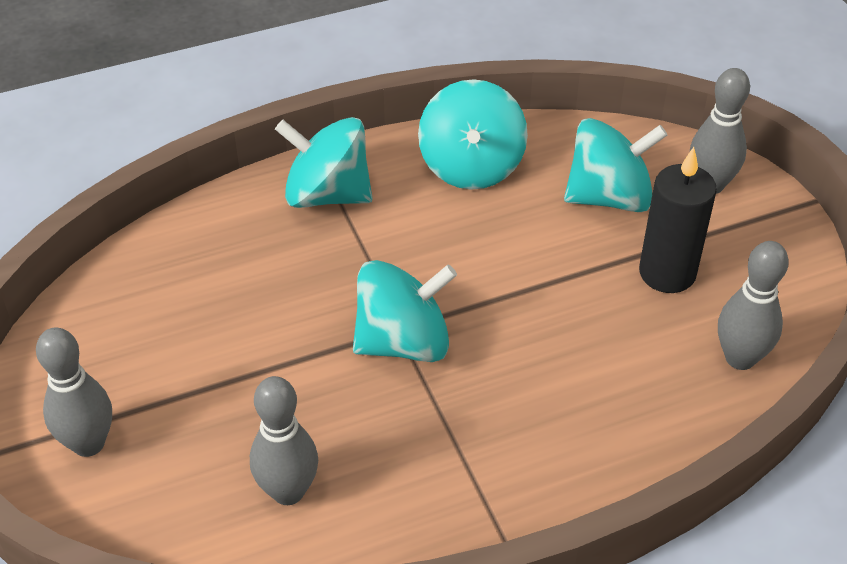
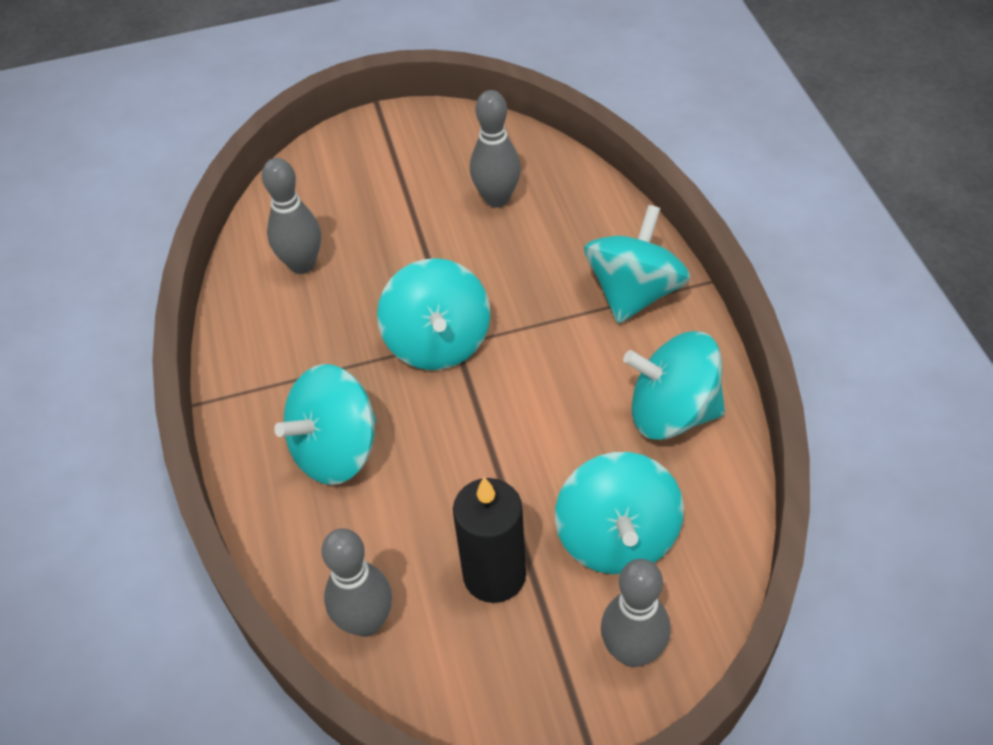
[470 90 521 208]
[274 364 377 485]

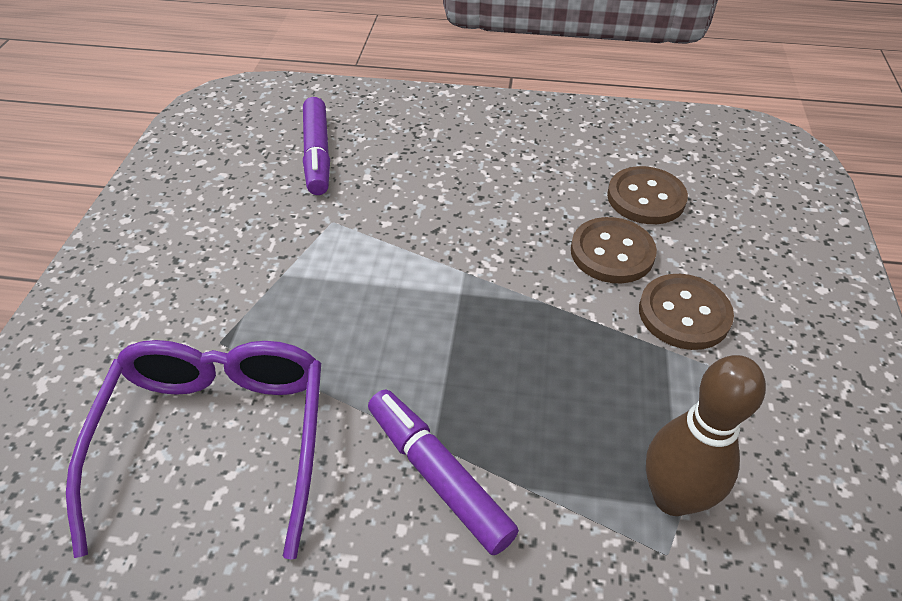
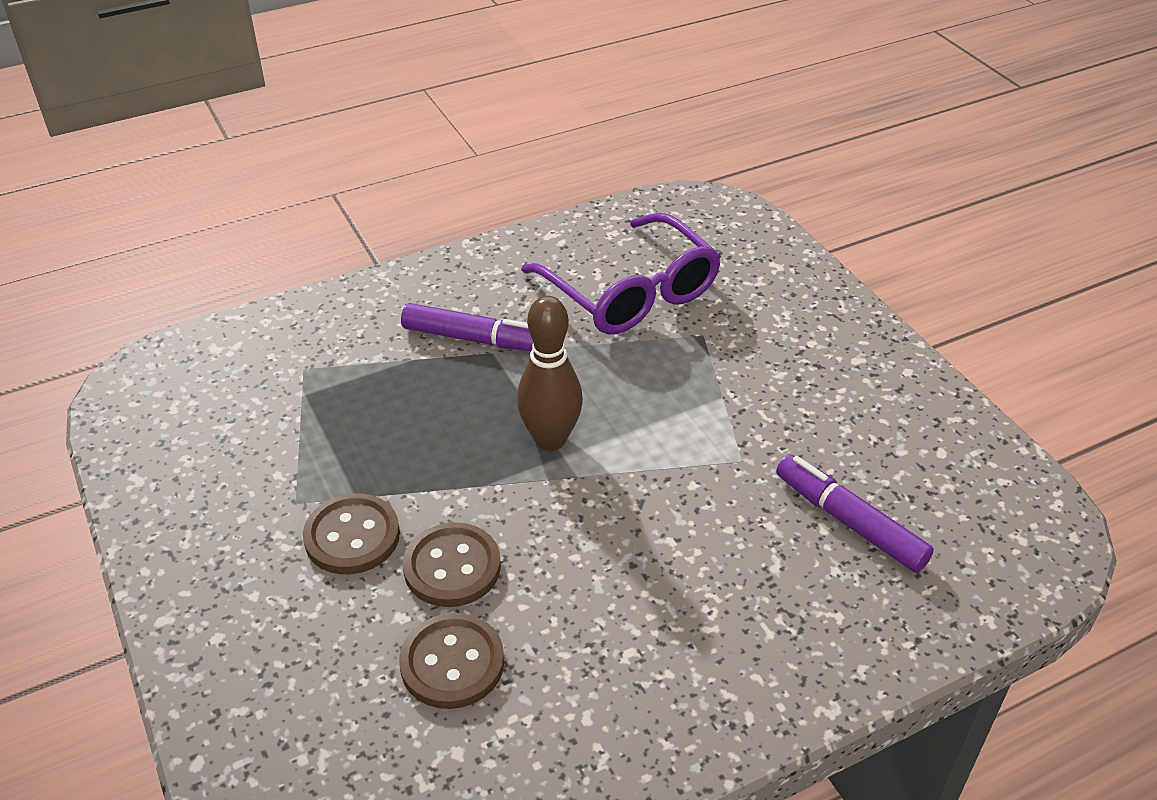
[517 296 583 451]

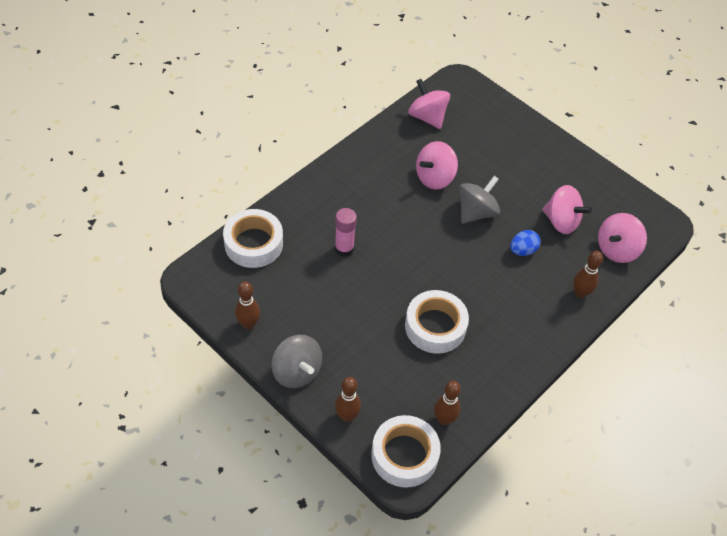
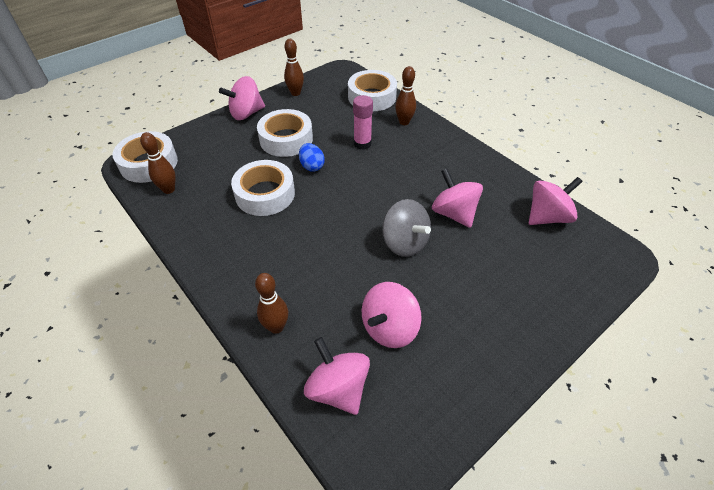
[219 76 265 120]
[395 66 416 125]
[299 143 325 172]
[257 109 313 157]

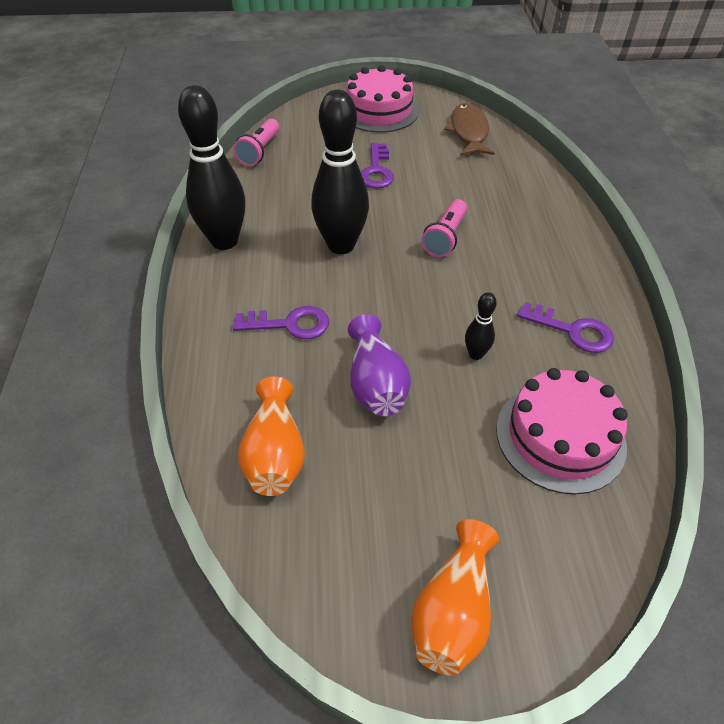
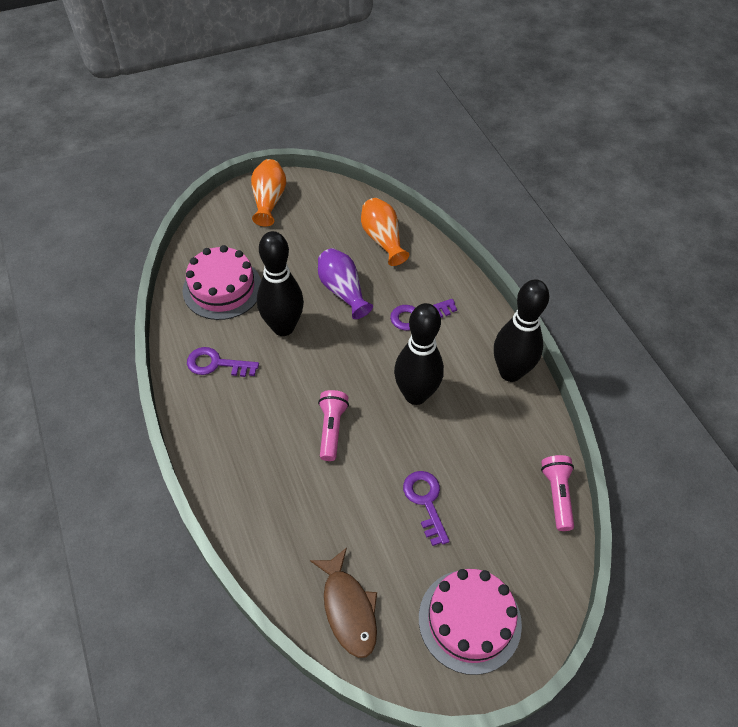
[257 231 304 336]

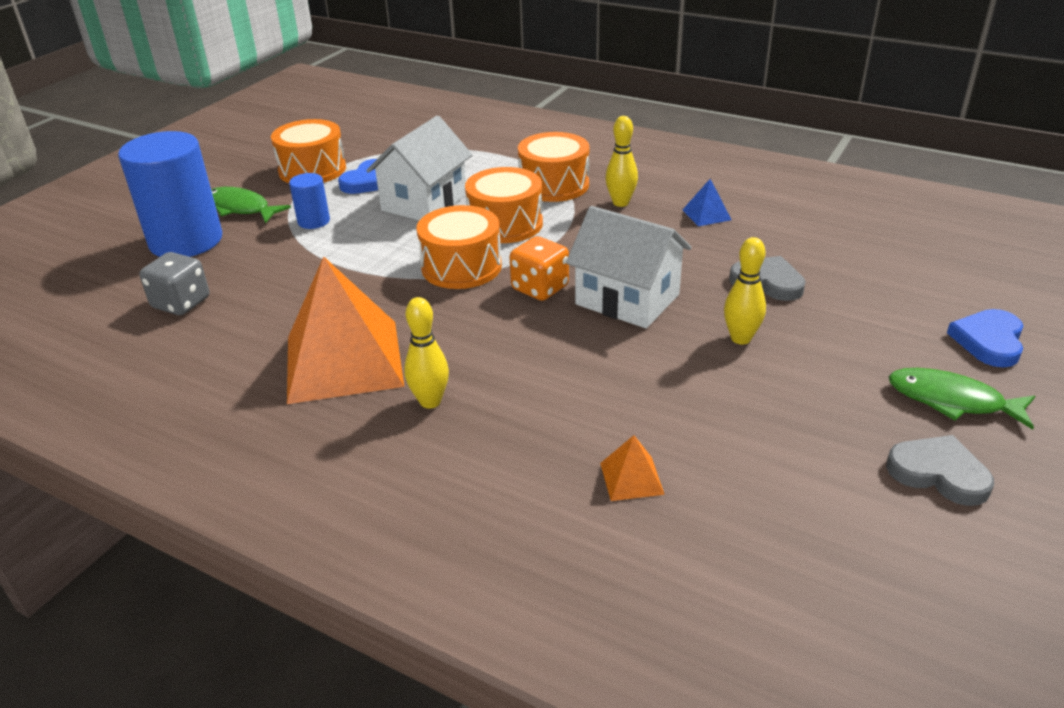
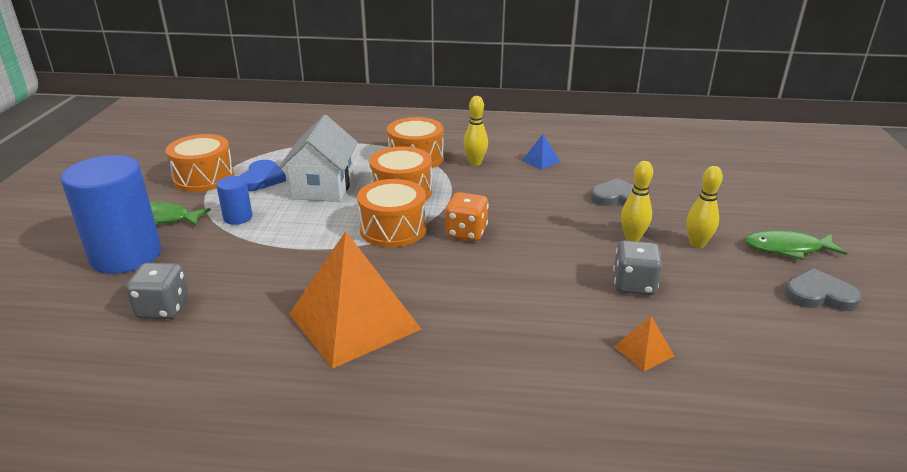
[686 166 723 248]
[566 206 692 328] (first image)
[947 309 1023 368] (first image)
[613 241 662 295]

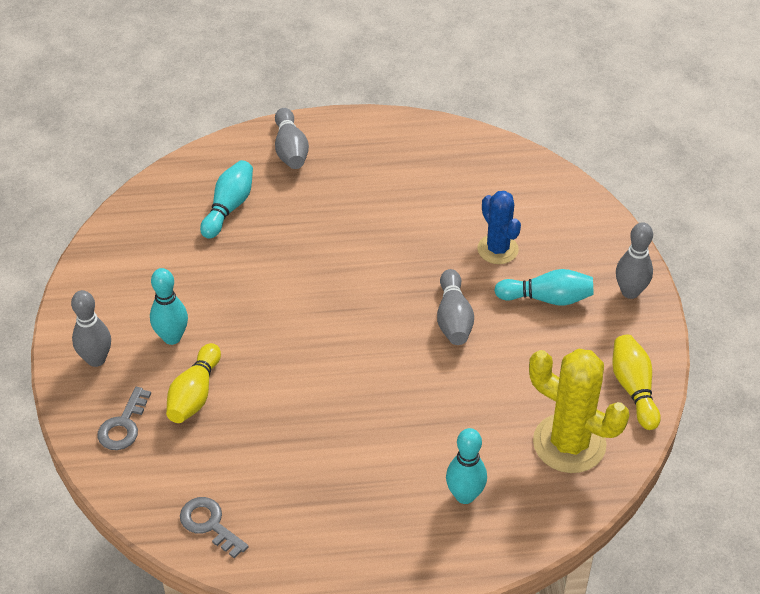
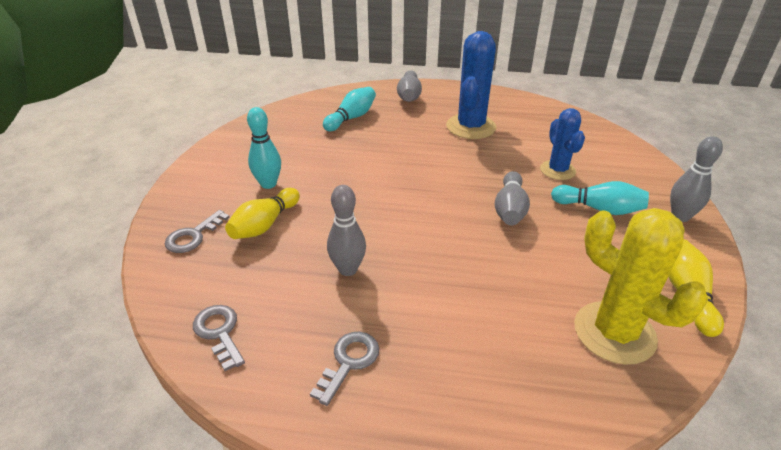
[327 185 366 276]
[446 428 487 504] (first image)
[310 332 379 406]
[446 31 496 139]

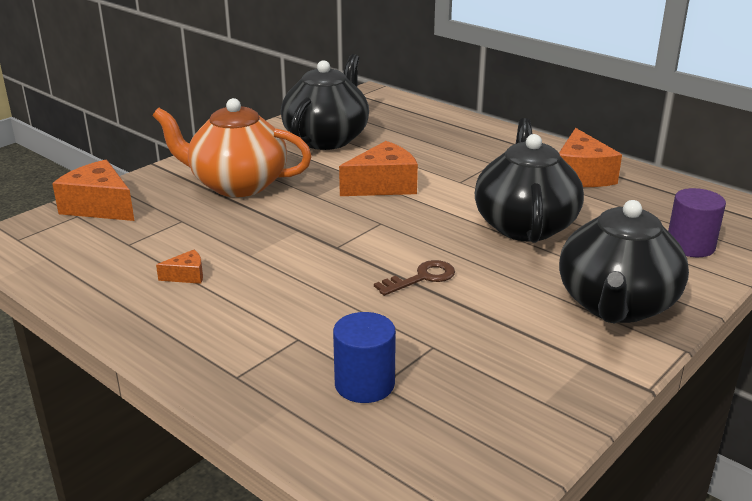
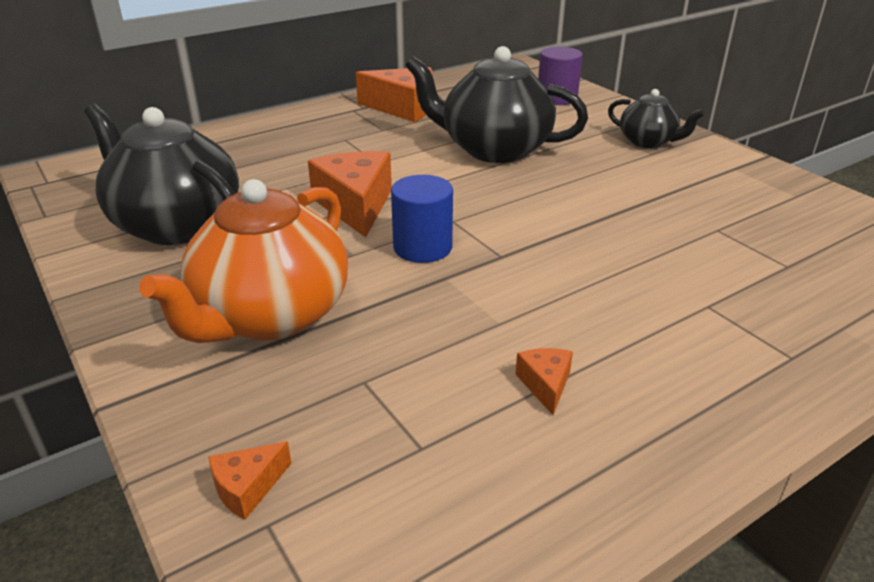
[209 441 292 520]
[391 175 453 263]
[374 260 455 296] (first image)
[608 89 705 148]

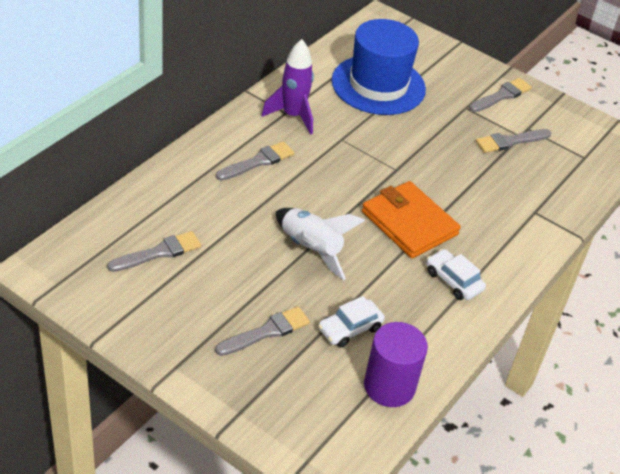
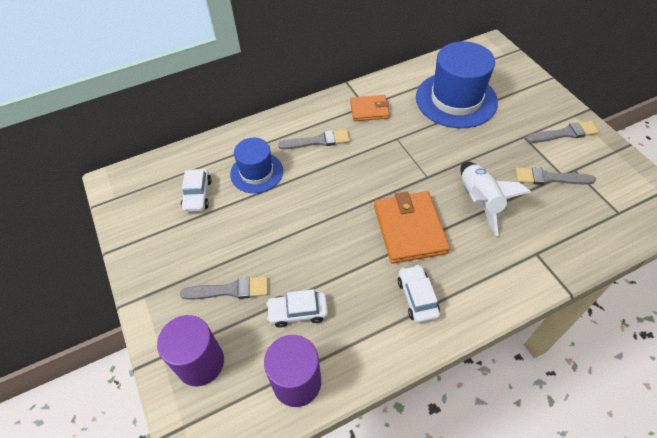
[181 169 211 212]
[350 95 390 121]
[460 162 531 236]
[157 315 224 387]
[230 138 283 193]

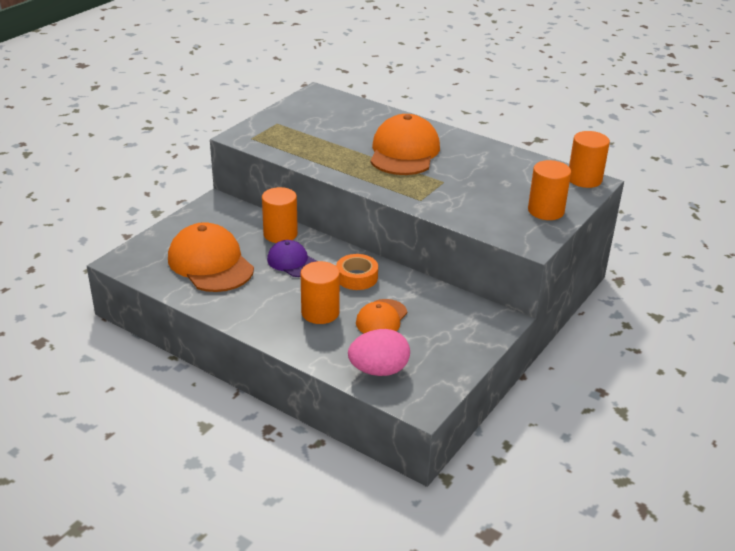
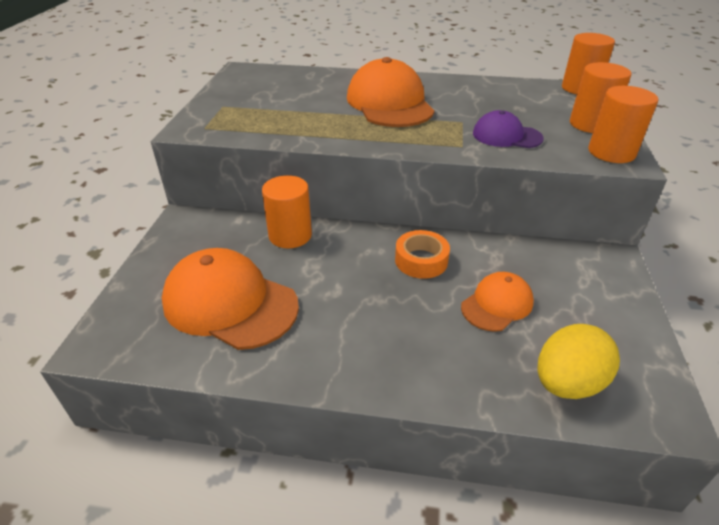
[473 110 544 148]
[588 86 658 163]
[537 324 620 399]
[461 272 534 332]

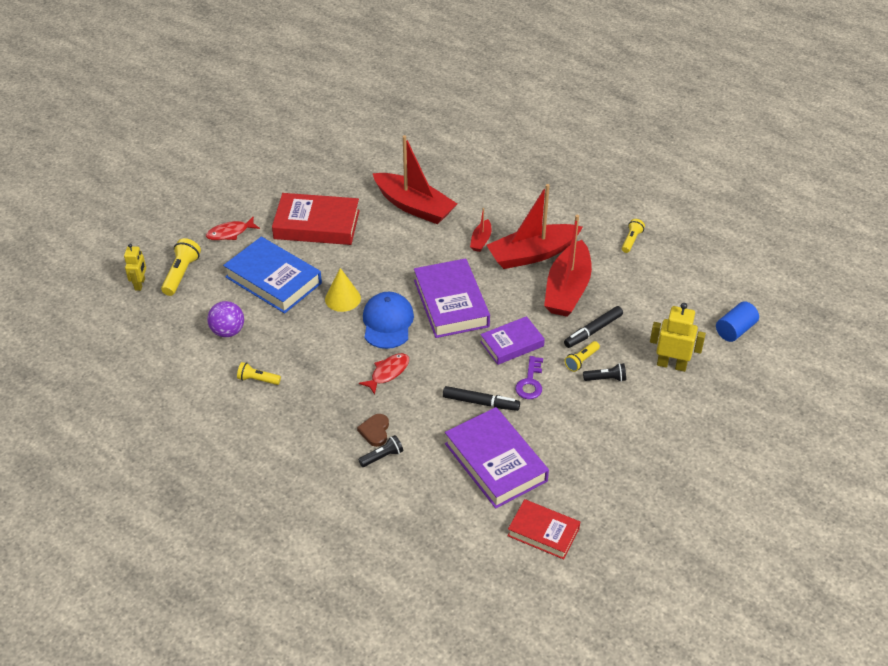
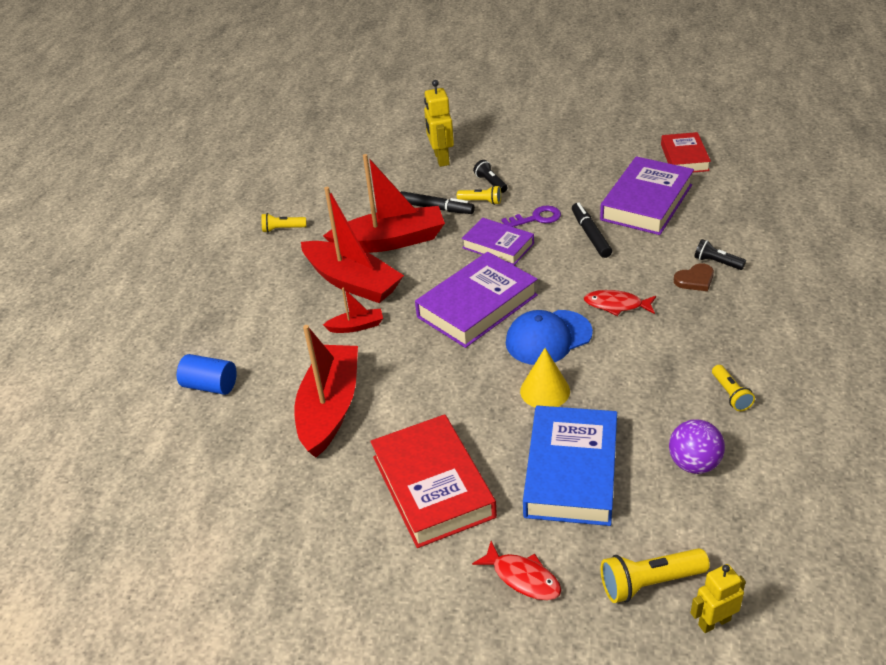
[177 354 237 395]

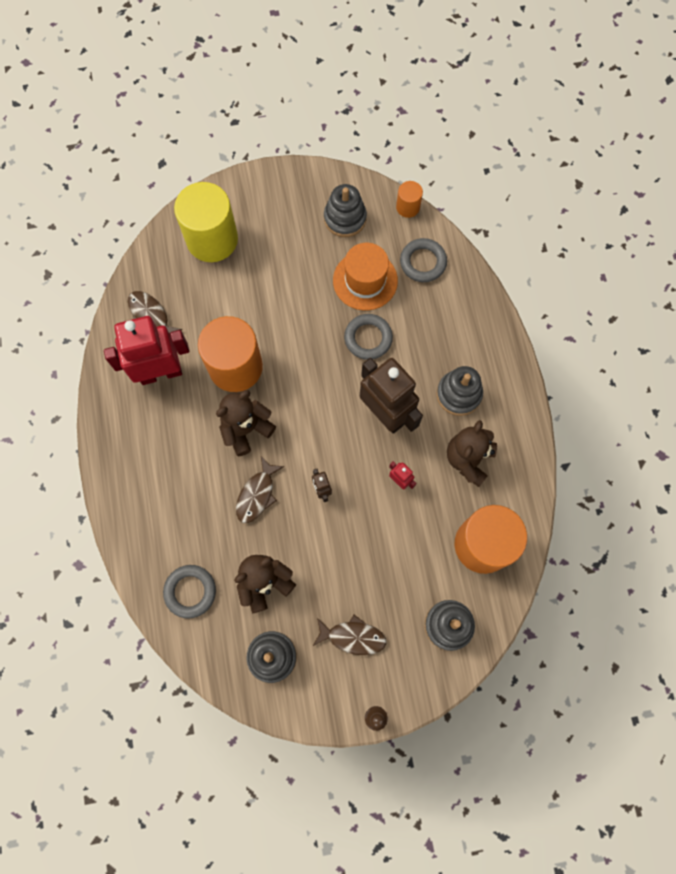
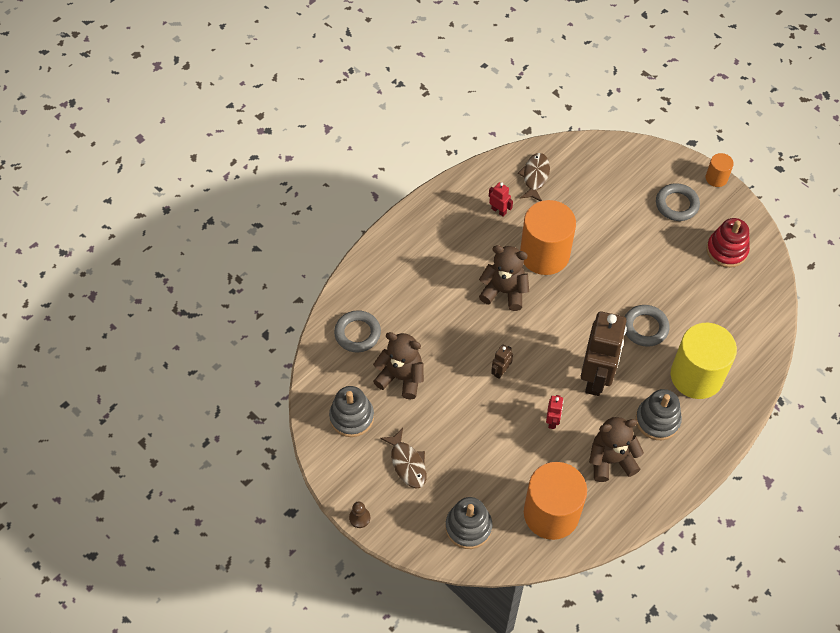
[489 182 513 217]
[671 323 737 399]
[236 456 285 523] (first image)
[706 218 750 268]
[333 243 398 310] (first image)
[706 153 734 187]
[656 183 700 221]

